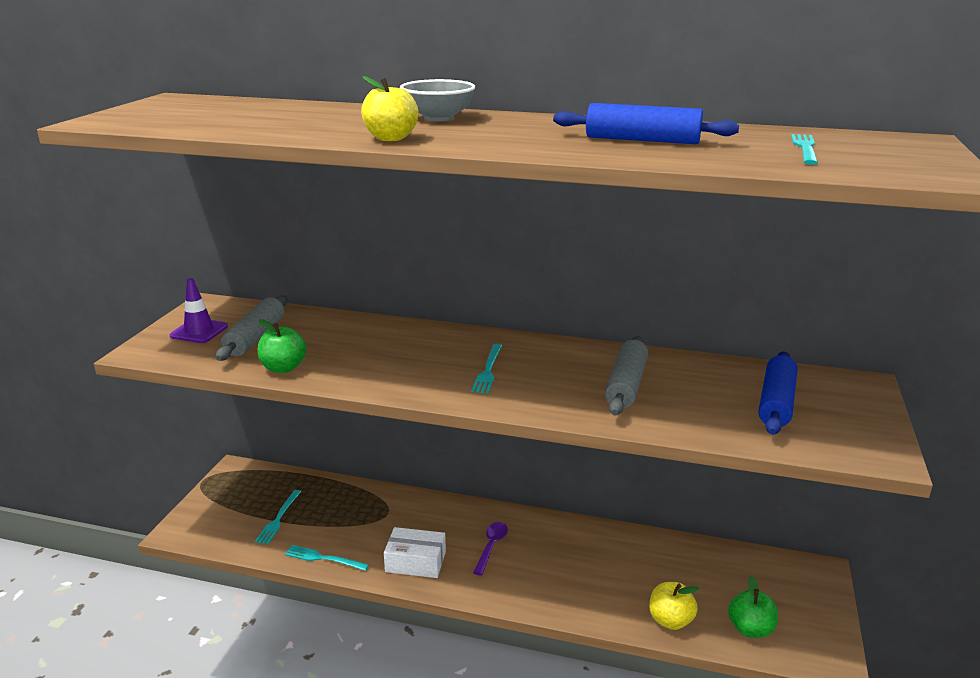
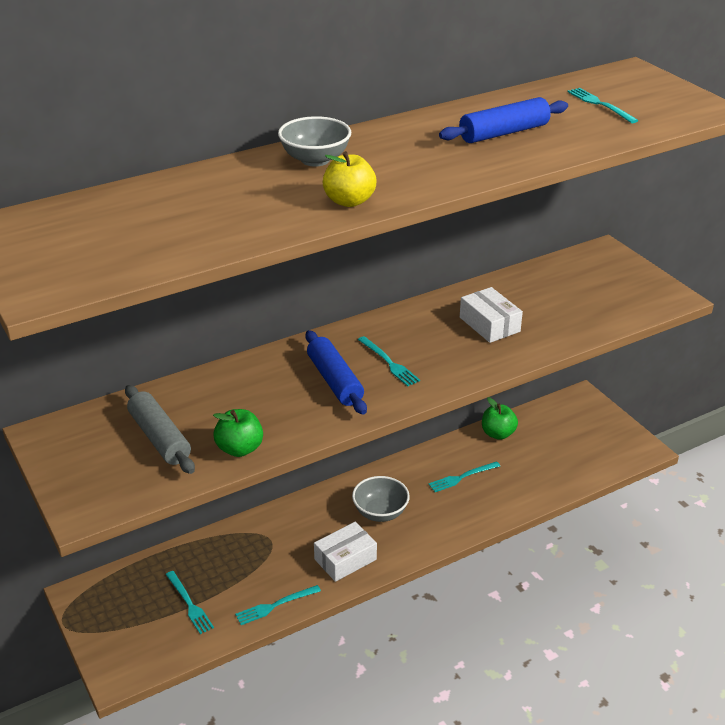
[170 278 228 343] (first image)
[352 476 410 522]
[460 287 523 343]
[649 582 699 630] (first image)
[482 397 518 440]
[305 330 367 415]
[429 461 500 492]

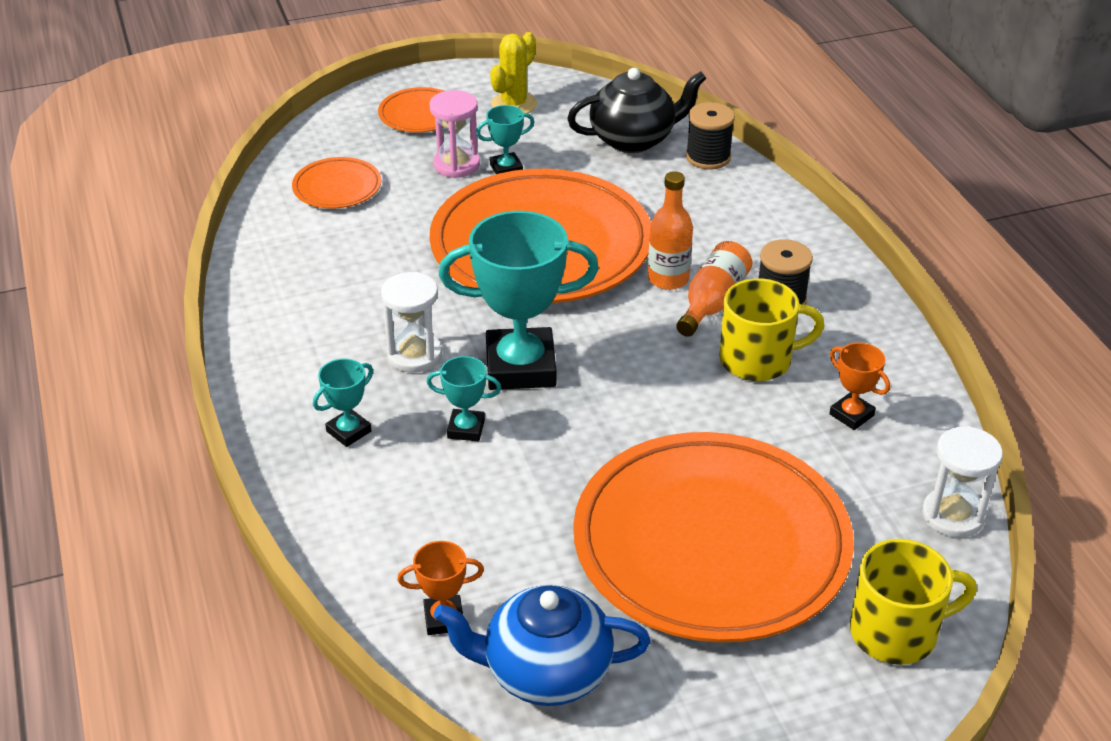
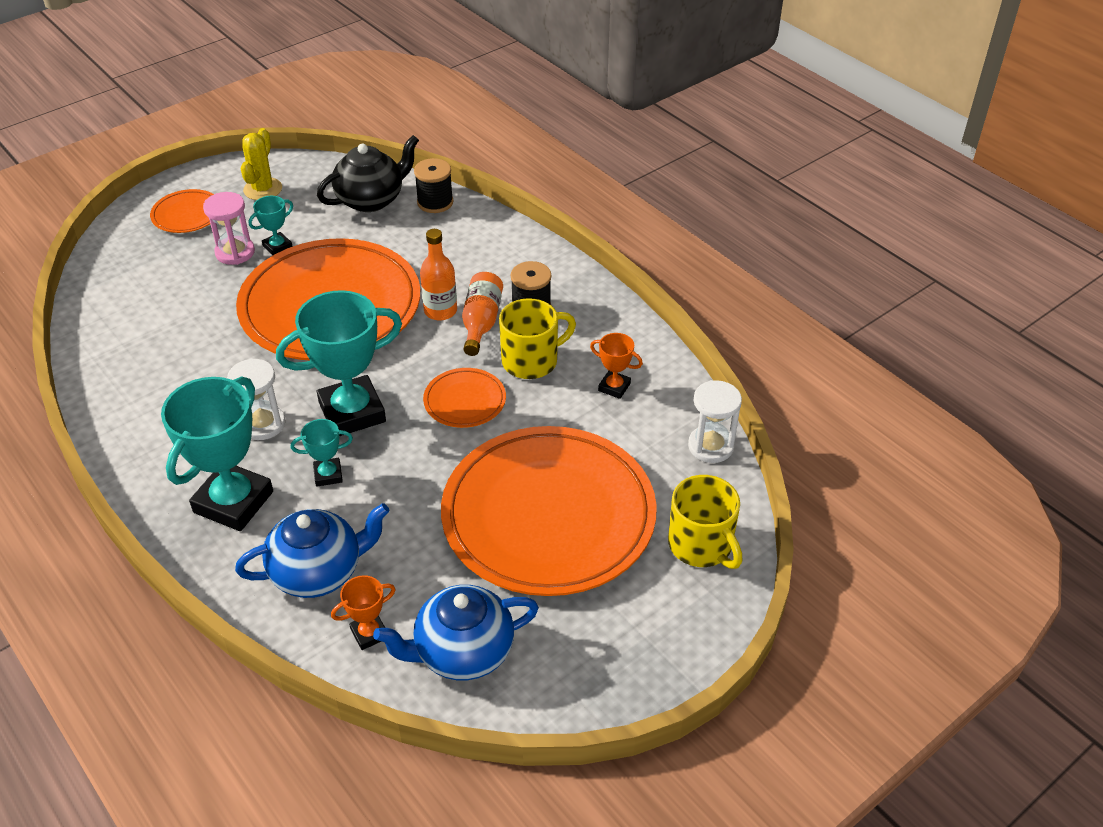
[423 368 506 428]
[161 376 273 531]
[668 475 742 569]
[235 503 390 598]

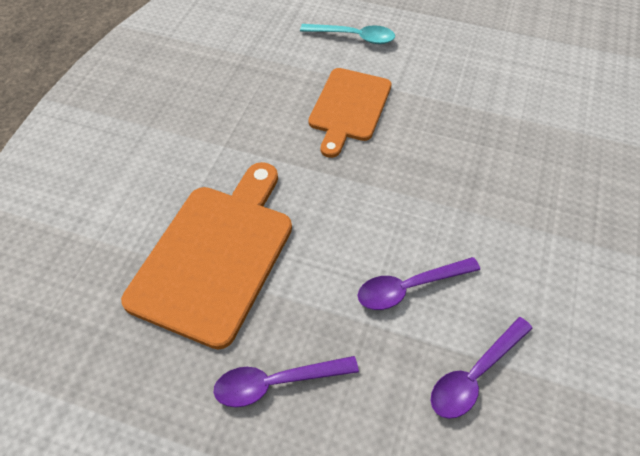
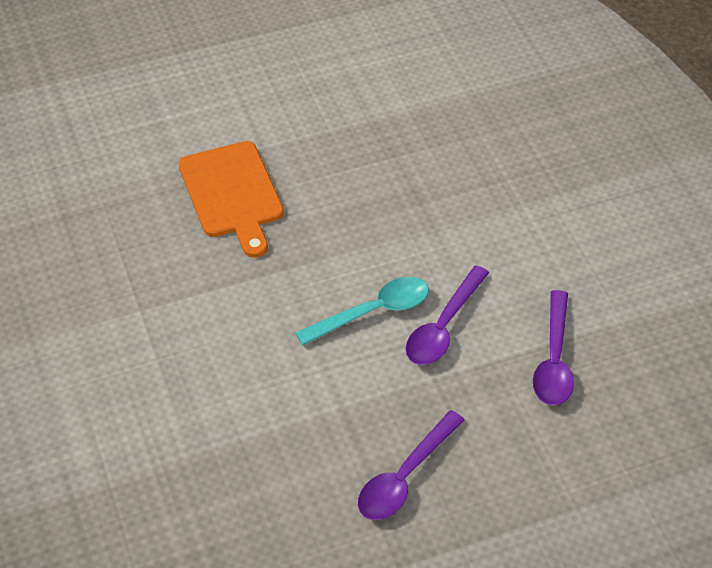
[121 162 292 350] (first image)
[296 277 429 346]

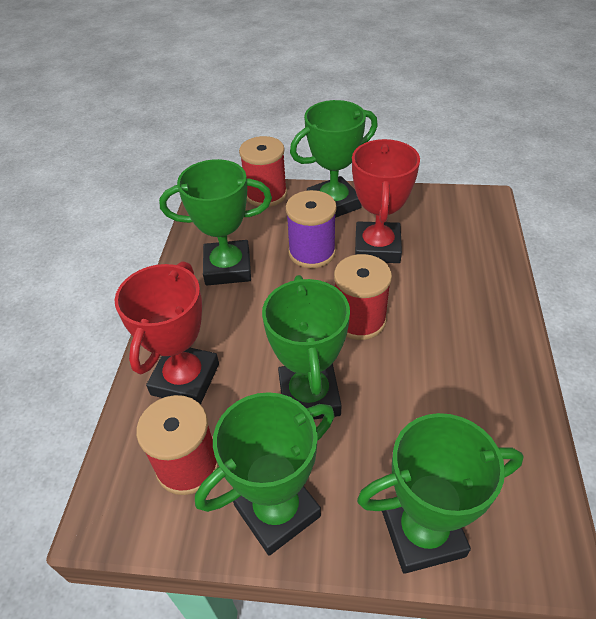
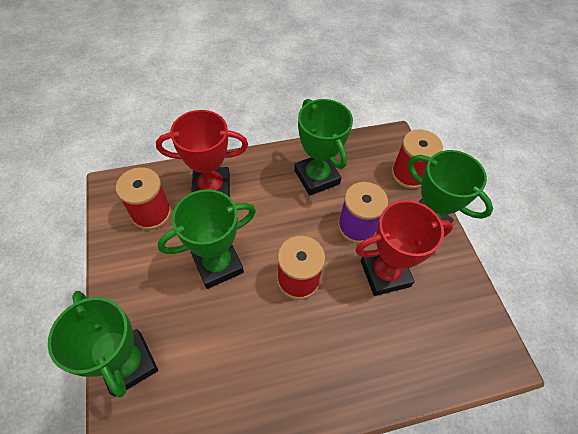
[195 392 335 555] (first image)

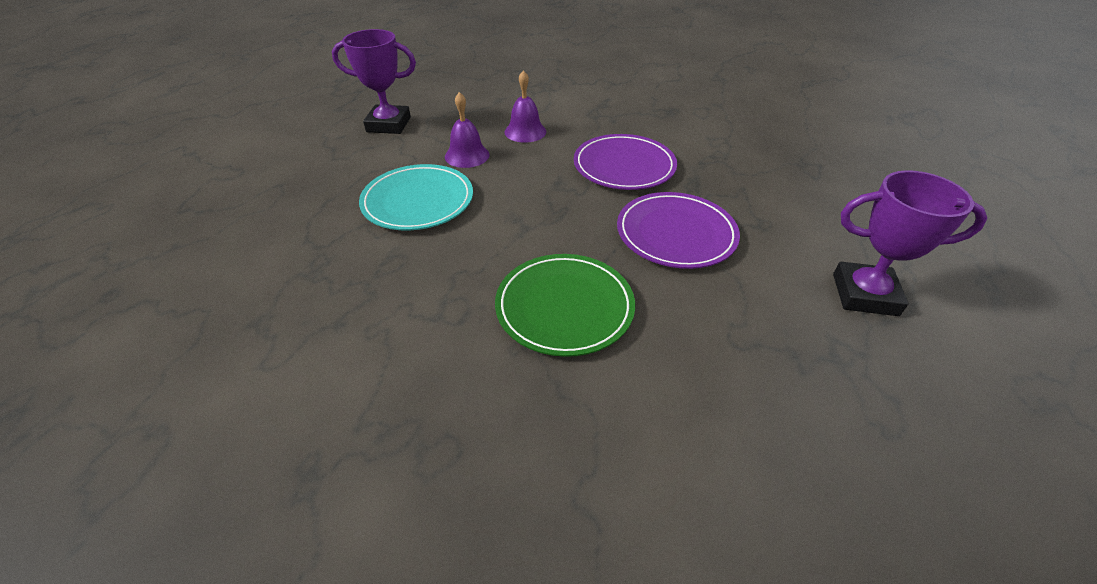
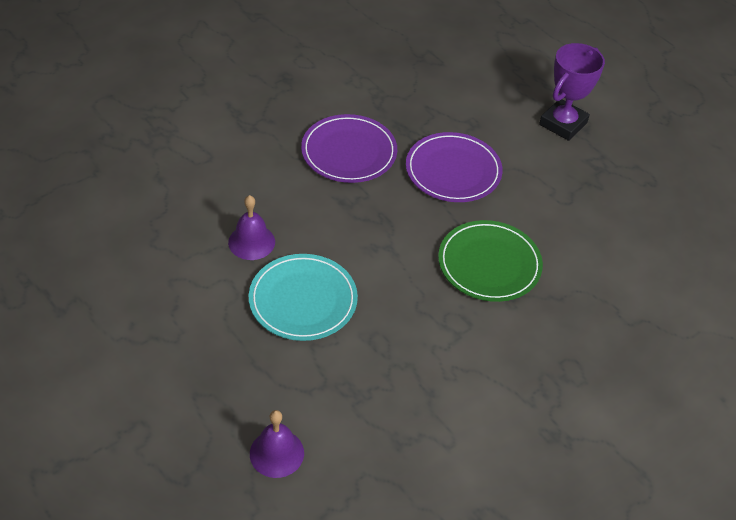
[332 29 416 134] (first image)
[250 410 304 478]

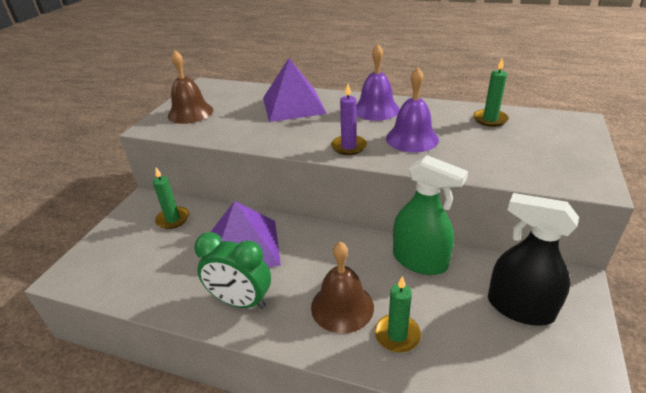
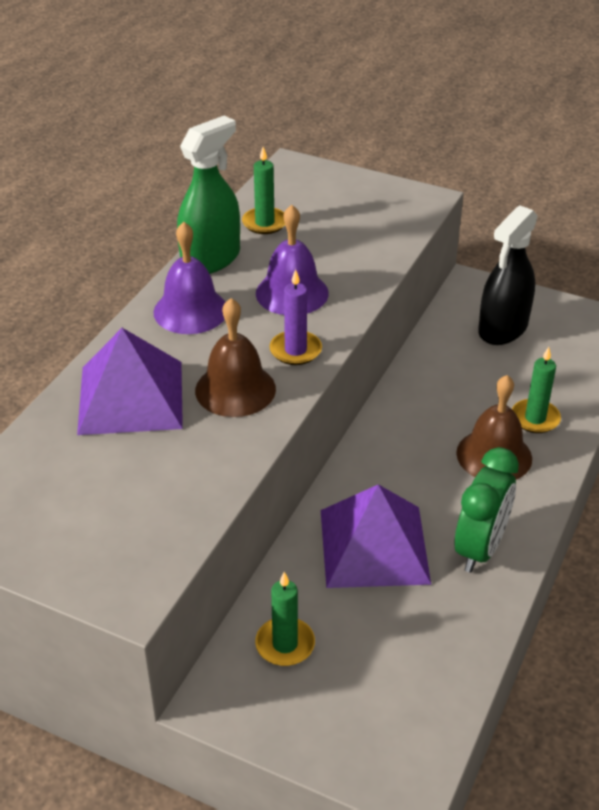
[195 298 276 417]
[177 116 240 274]

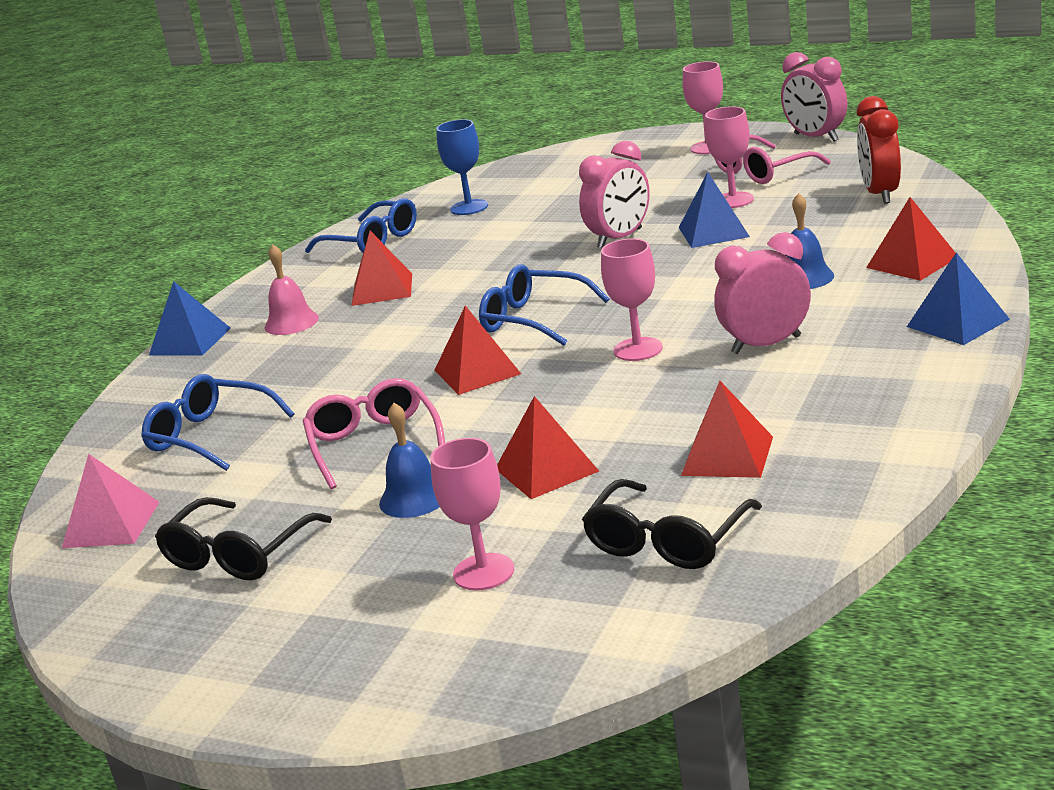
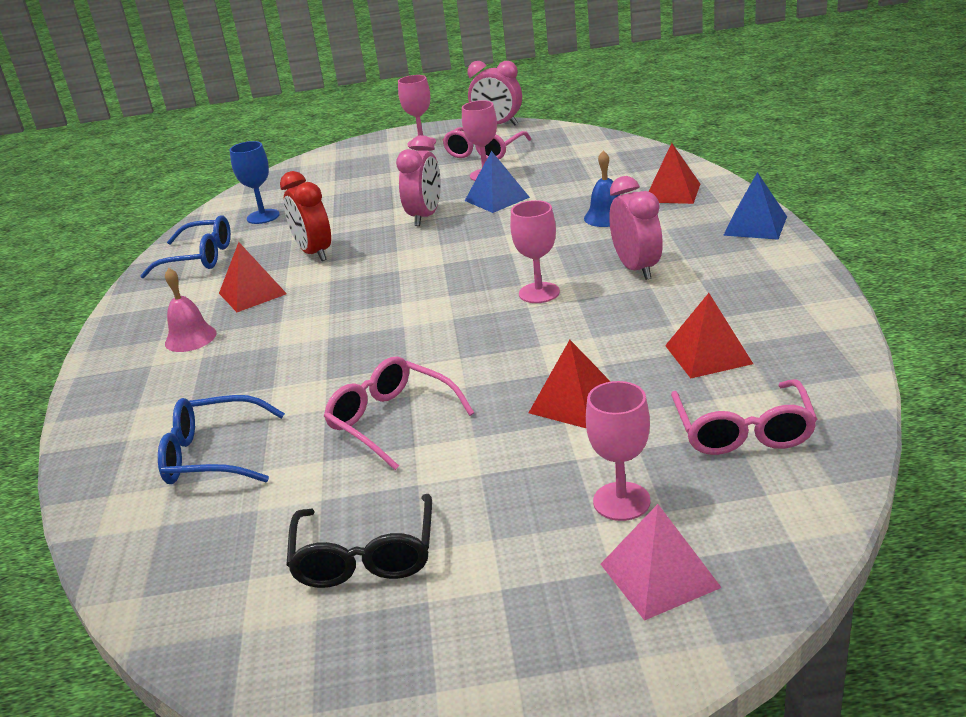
[601 504 722 621]
[149 281 231 356] (first image)
[379 403 440 518] (first image)
[434 306 521 395] (first image)
[479 264 610 346] (first image)
[671 379 817 455]
[609 176 663 280]
[280 171 331 261]

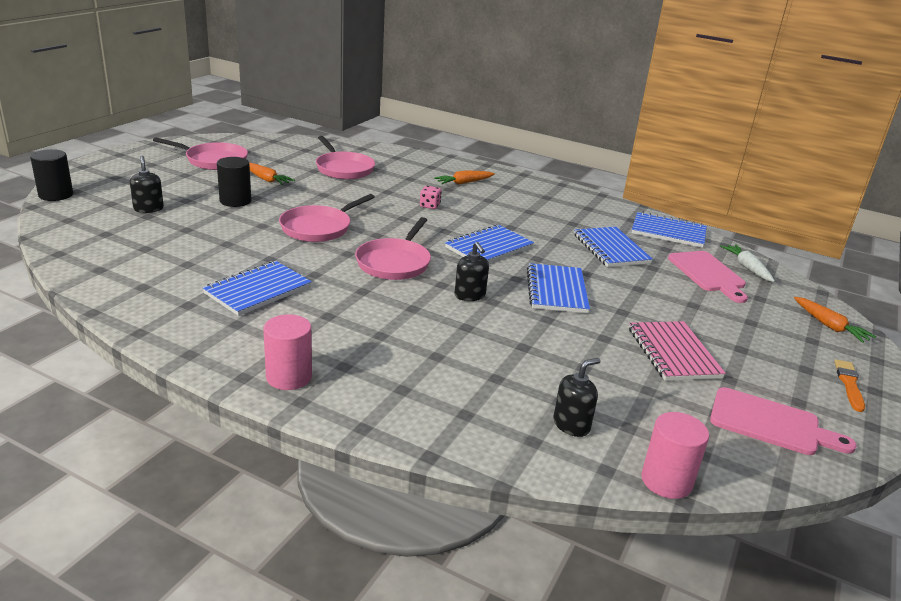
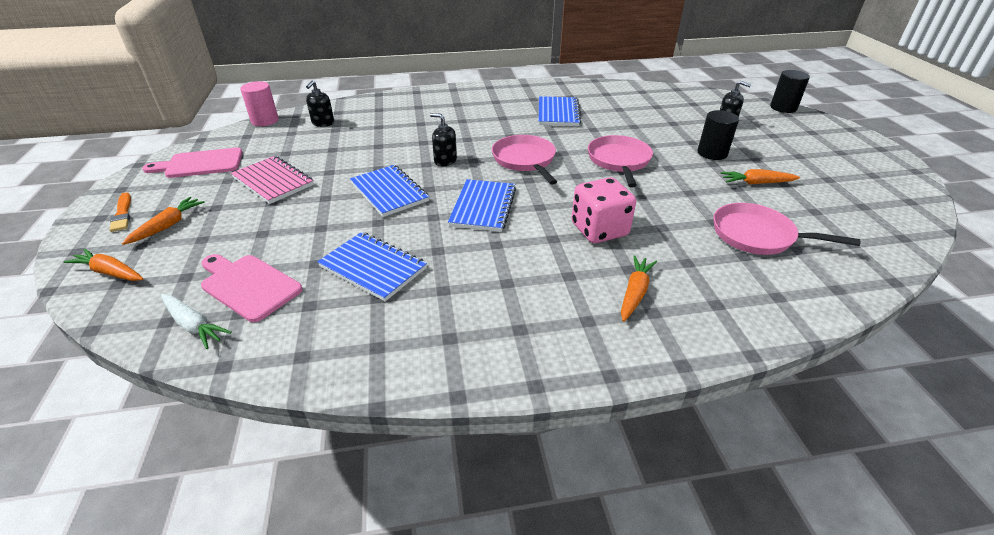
[153 137 248 170] (first image)
[263 314 312 390] (first image)
[571 177 636 243]
[632 212 707 248] (first image)
[122 197 205 245]

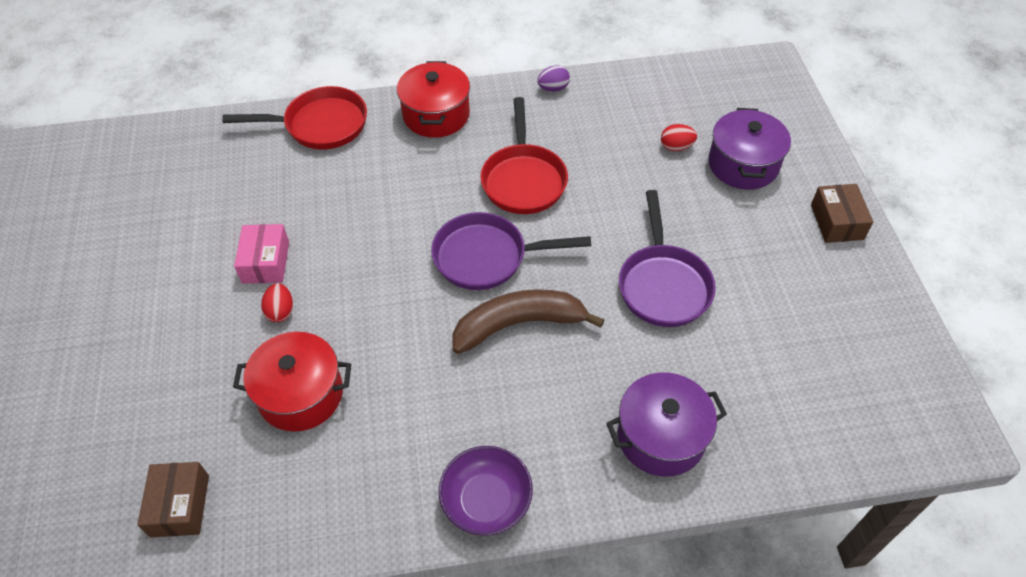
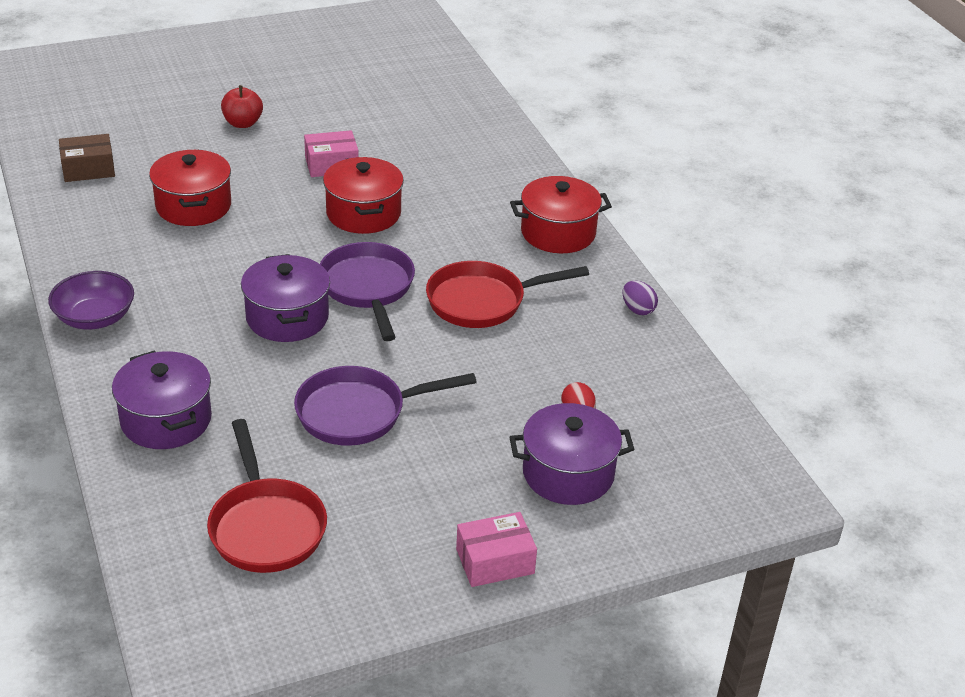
[207 419 327 573]
[261 283 293 322] (first image)
[241 254 330 342]
[456 512 537 587]
[221 85 263 128]
[323 157 404 234]

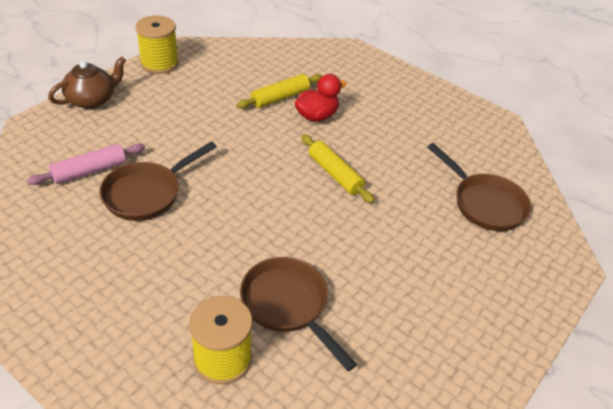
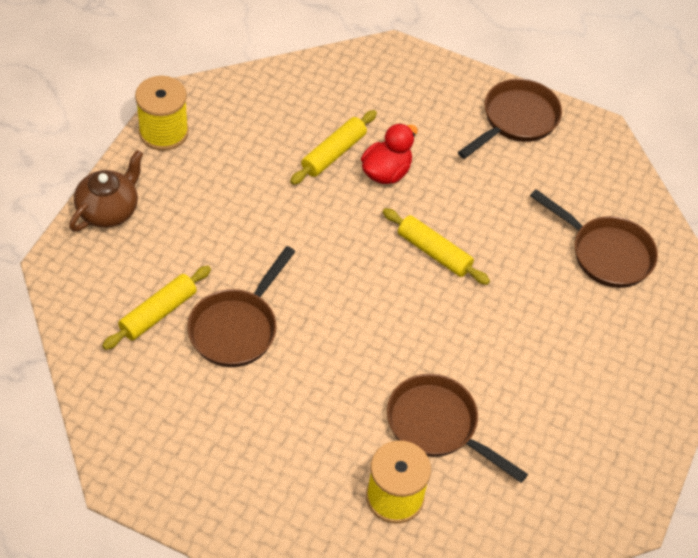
[102 266 211 350]
[458 79 562 159]

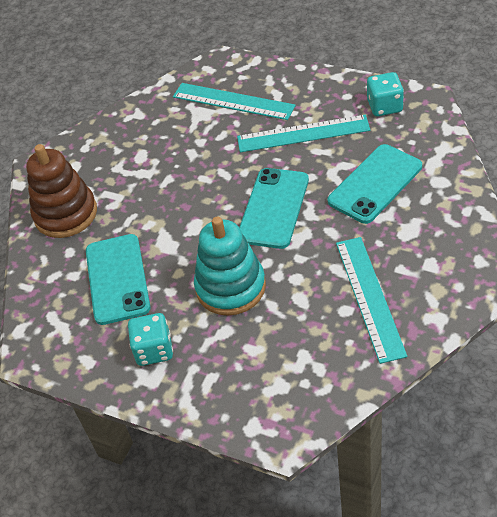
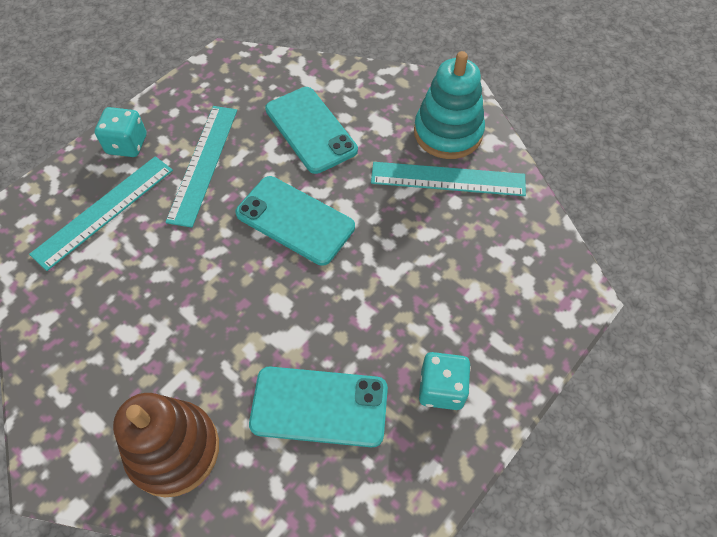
[414 51 485 159]
[95 107 146 157]

